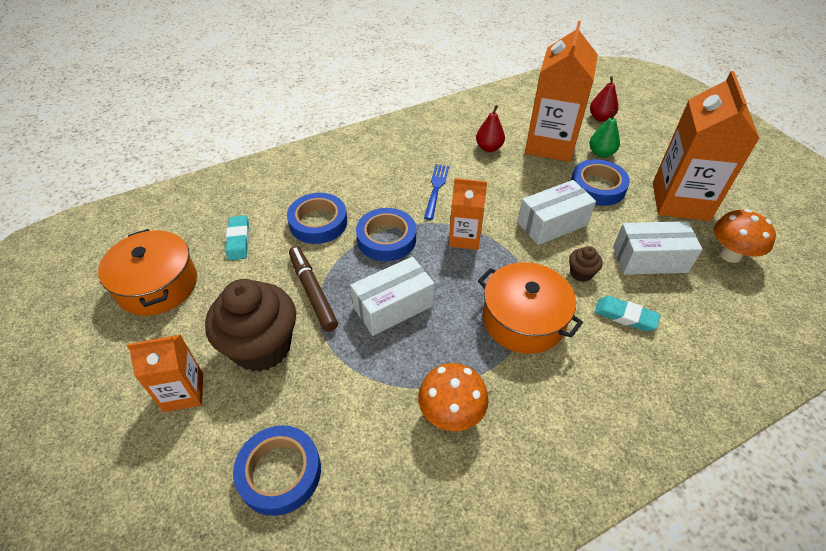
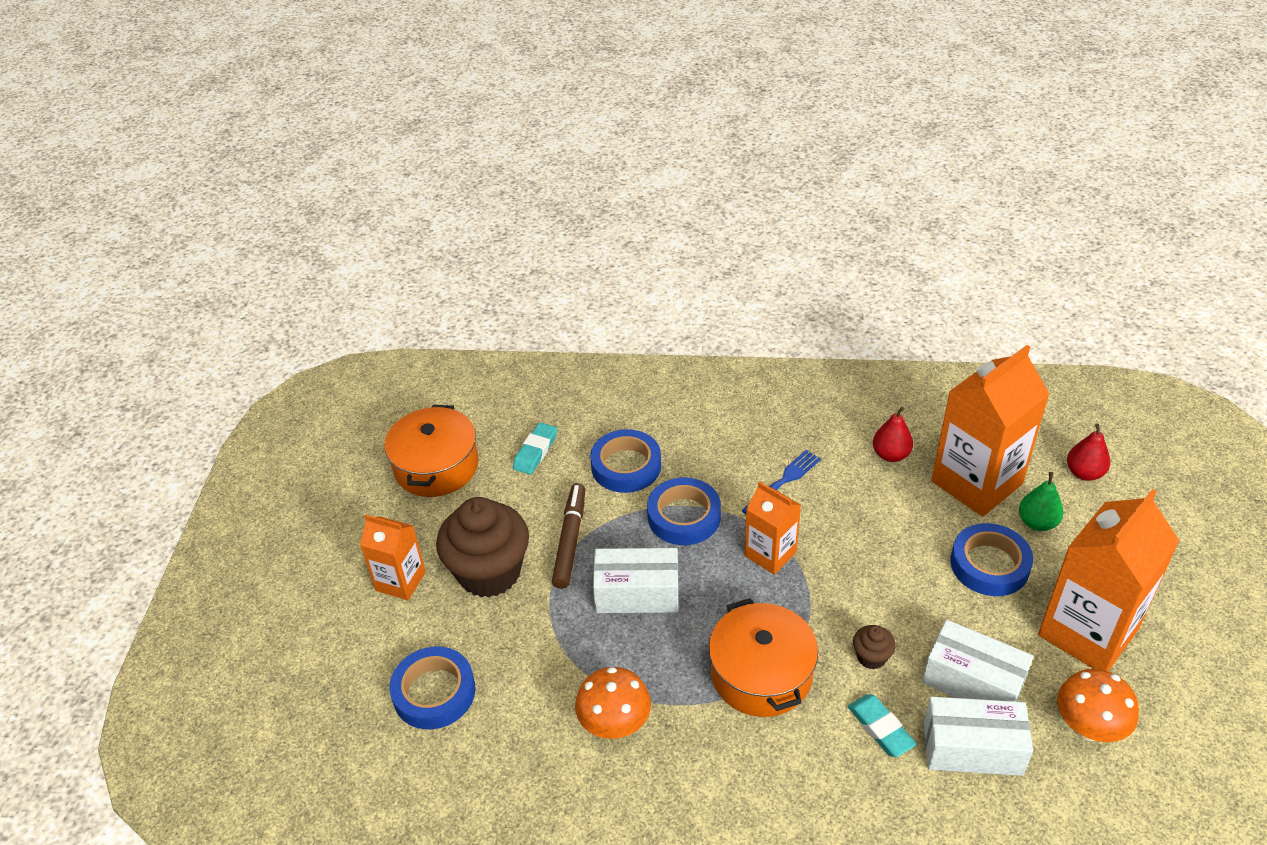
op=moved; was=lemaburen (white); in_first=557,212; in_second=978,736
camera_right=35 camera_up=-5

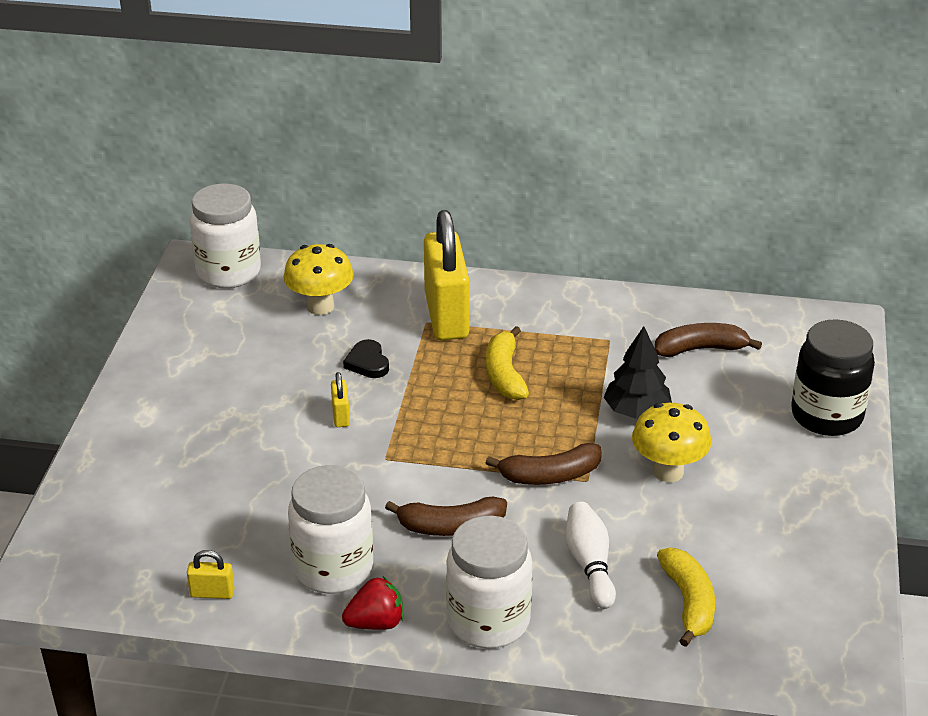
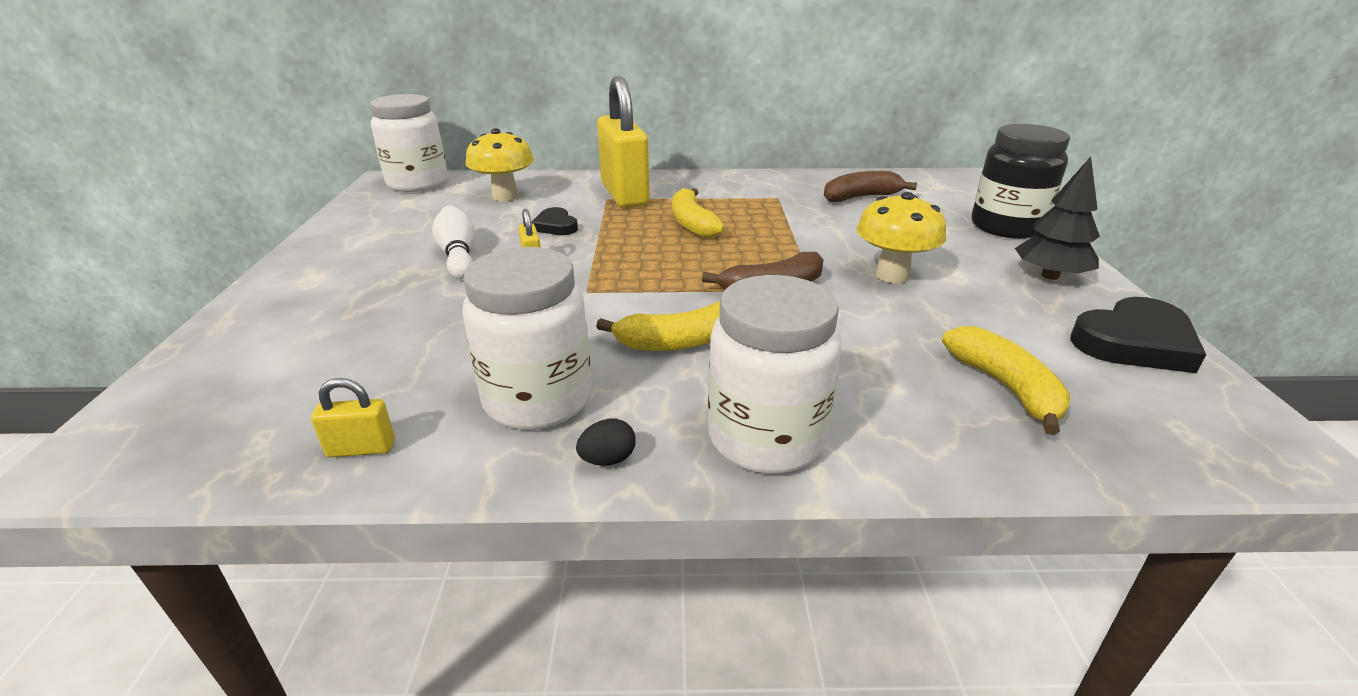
op=replaced; was=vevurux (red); now=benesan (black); in_first=372,603; in_second=606,442
op=recoloured; was=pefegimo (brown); now=pefegimo (yellow); in_first=446,516; in_second=658,326
op=moved; was=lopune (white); in_first=590,555; in_second=453,242
op=moved; was=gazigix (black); in_first=638,372; in_second=1057,218
op=added; now=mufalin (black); in_second=1138,335
camera_right=-10 camera_up=-5

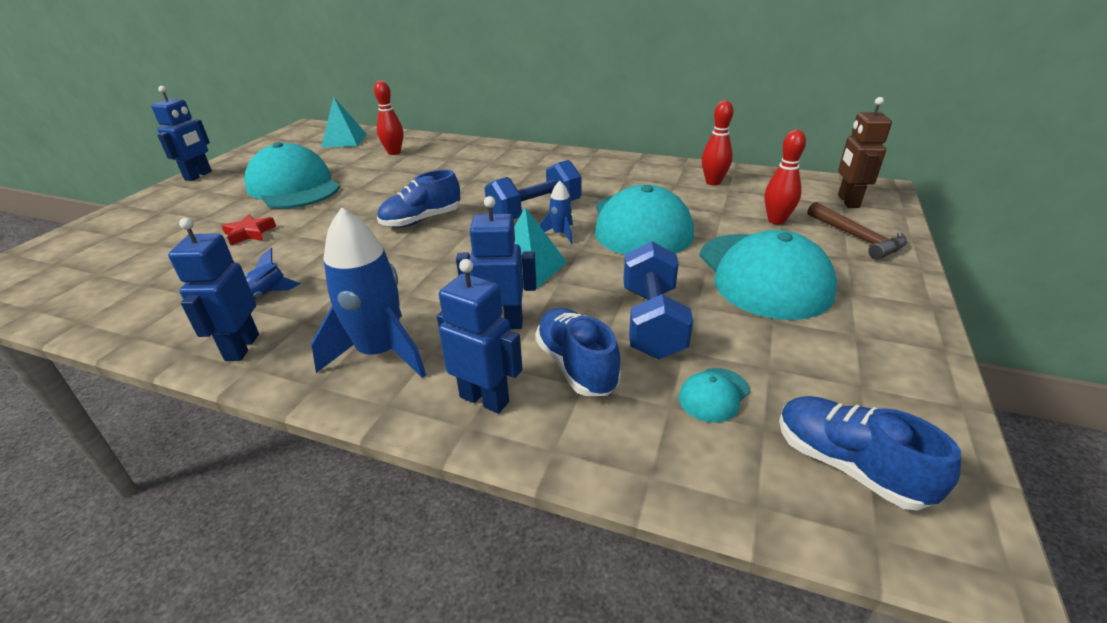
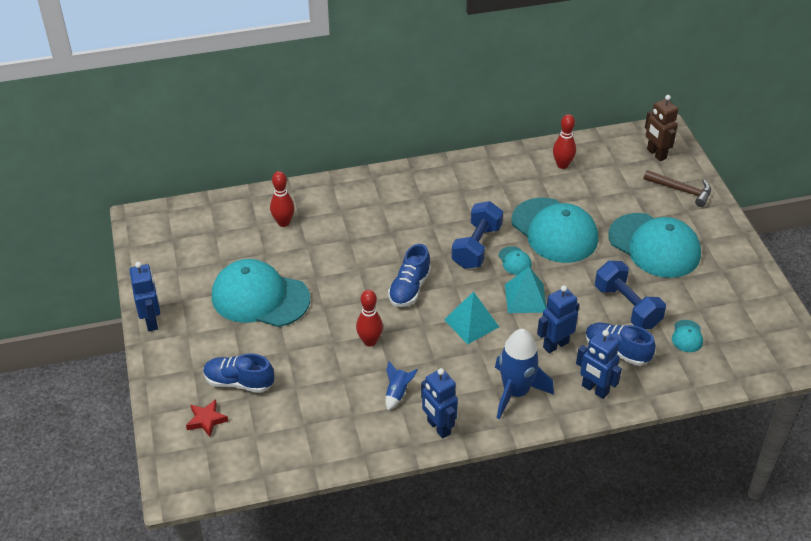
op=moved; was=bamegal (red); in_first=248,229; in_second=207,418
op=moved; was=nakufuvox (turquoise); in_first=344,122; in_second=471,317
op=turned; was=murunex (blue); in_first=480,336; in_second=599,364; clockwise=-135
op=replaced; was=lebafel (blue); now=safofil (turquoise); in_first=556,212; in_second=515,260
op=moved; was=lopune (red); in_first=785,177; in_second=369,318
op=moved; was=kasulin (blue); in_first=870,453; in_second=238,373
camera_right=-35 camera_up=10

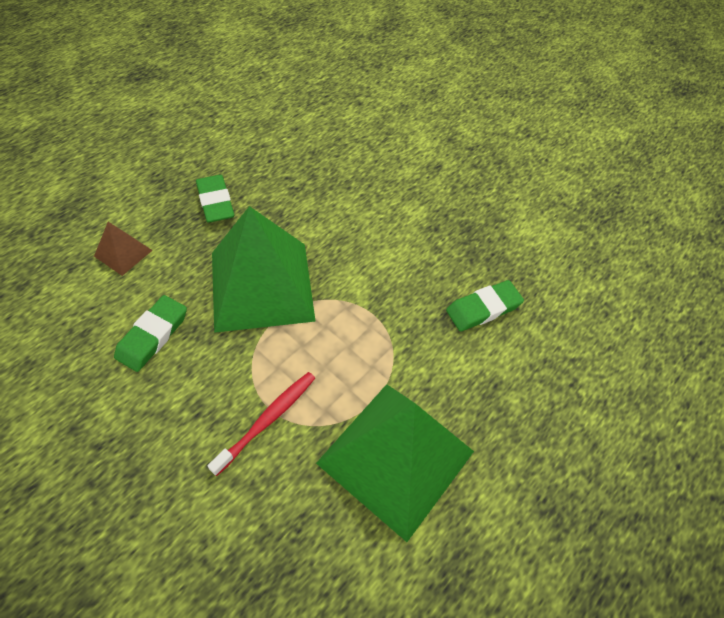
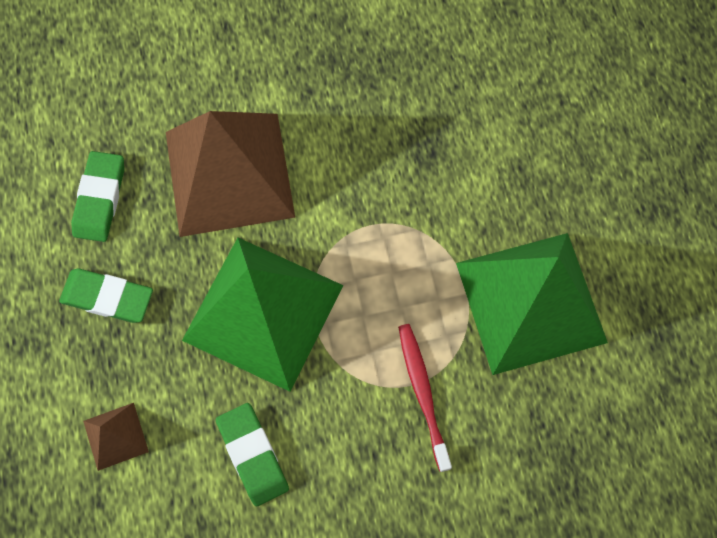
op=moved; was=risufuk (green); in_first=485,306; in_second=97,196
op=added; now=nakufuvox (brown); in_second=230,174
camera_right=-50 camera_up=15

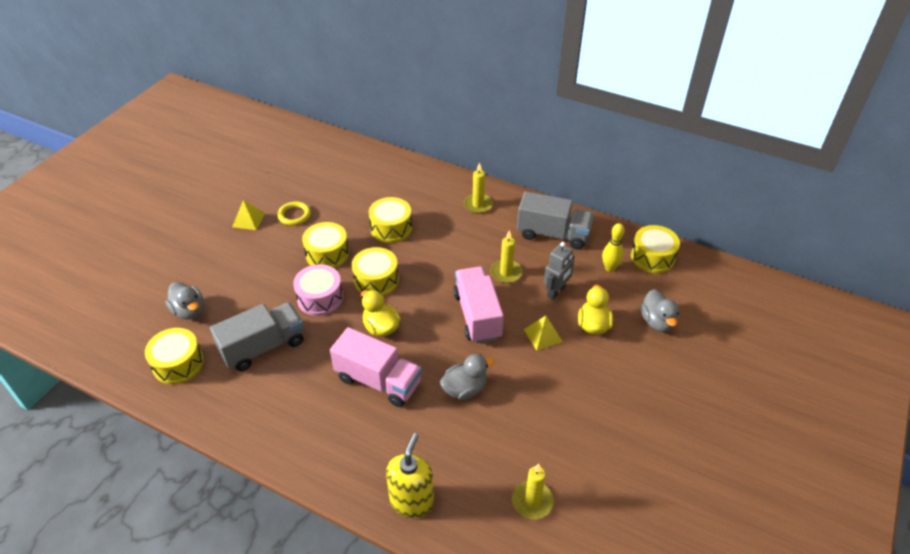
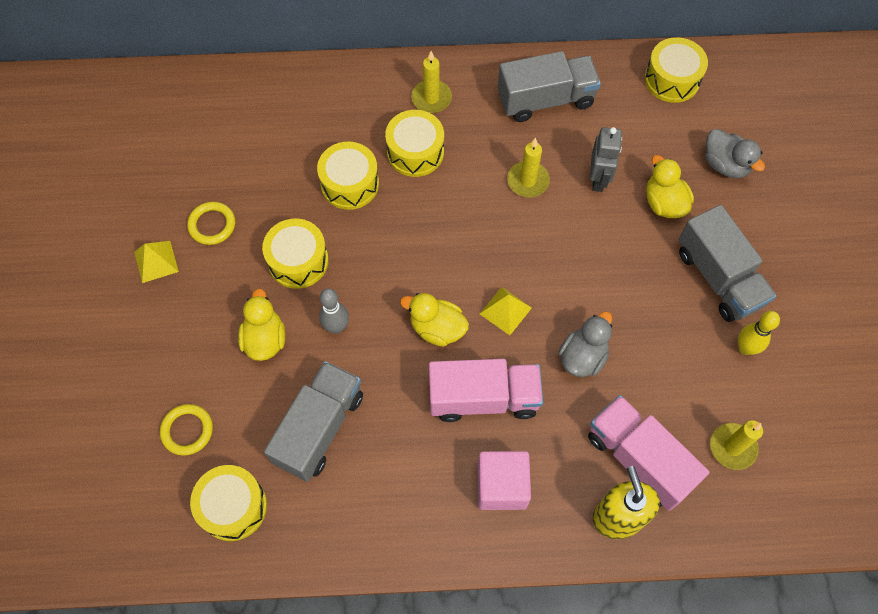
op=replaced; was=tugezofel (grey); now=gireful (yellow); in_first=184,301; in_second=186,430
op=replaced; was=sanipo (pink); now=lopune (grey); in_first=318,290; in_second=334,311
op=moved; was=sanipo (yellow); in_first=375,271; in_second=414,143
op=moved; was=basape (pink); in_first=478,304; in_second=649,453
op=moved; was=nakufuvox (yellow); in_first=543,333; in_second=506,311
op=moved; was=lopune (yellow); in_first=613,247; in_second=759,333
op=added; now=tugezofel (yellow); in_second=261,325
op=added; now=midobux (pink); in_second=504,480
op=added; now=basape (grey); in_second=727,263
camera_right=-30 camera_up=20

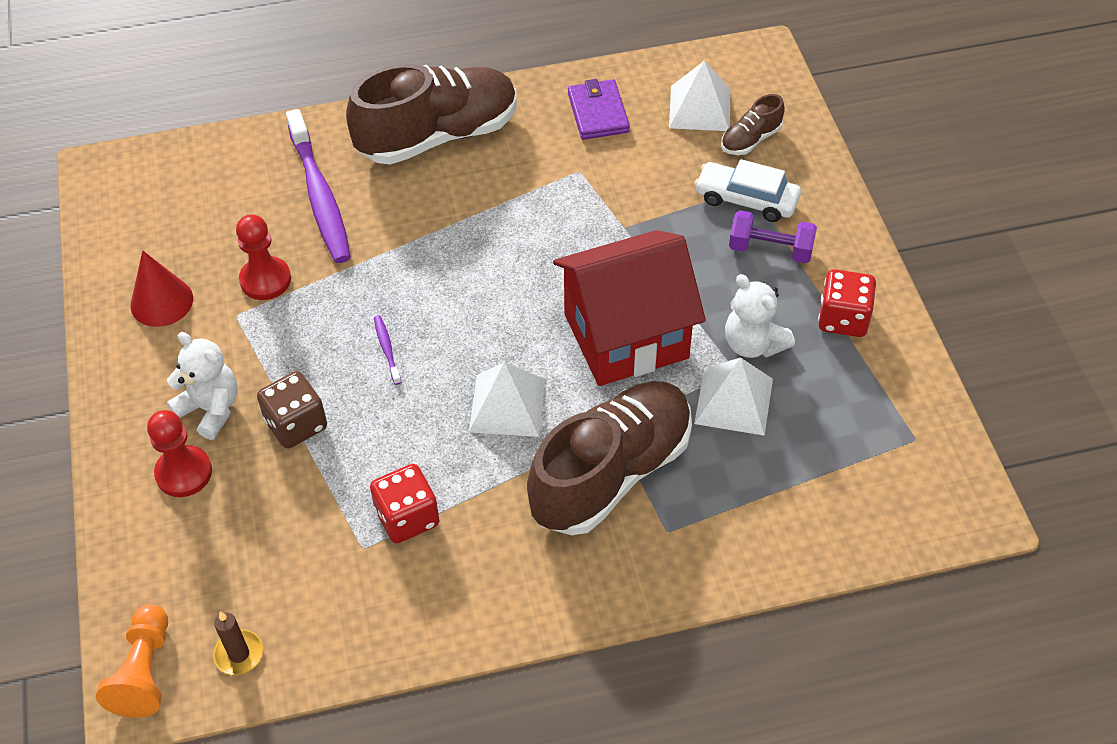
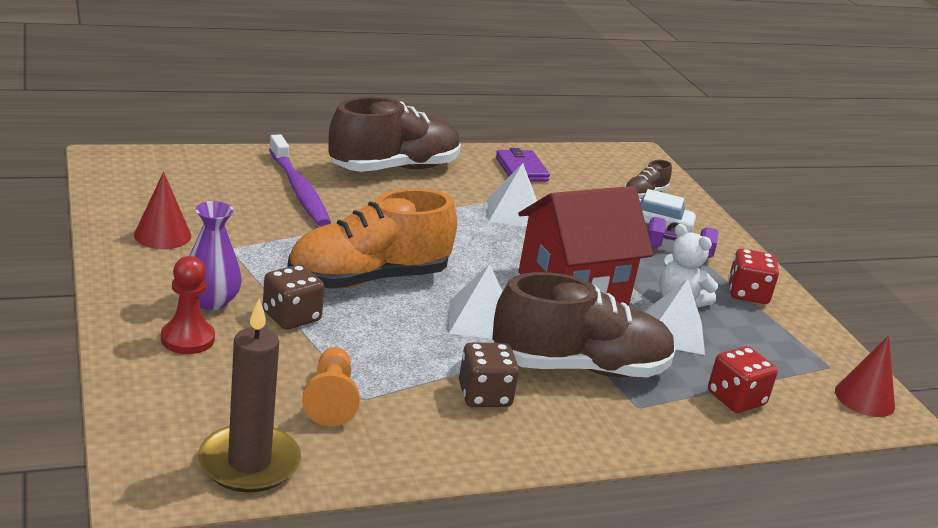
op=moved; was=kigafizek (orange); in_first=132,661; in_second=331,387
op=replaced; was=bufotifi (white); now=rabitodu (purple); in_first=202,386; in_second=215,255
op=resized; was=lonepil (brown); in_first=238,643; in_second=249,395; ratio=2.05
op=removed; was=kigafizek (red); in_first=263,257
op=moved; was=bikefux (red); in_first=405,503; in_second=743,379
op=replaced; was=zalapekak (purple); now=kasulin (orange); in_first=387,350; in_second=372,239
op=turned; was=kasulin (brown); in_first=609,458; in_second=584,324; clockwise=45
op=moved; was=nakufuvox (white); in_first=699,95; in_second=512,195
op=added; now=bikefux (brown); in_second=489,374
op=added; now=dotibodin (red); in_second=865,376
camera_right=-10 camera_up=-25

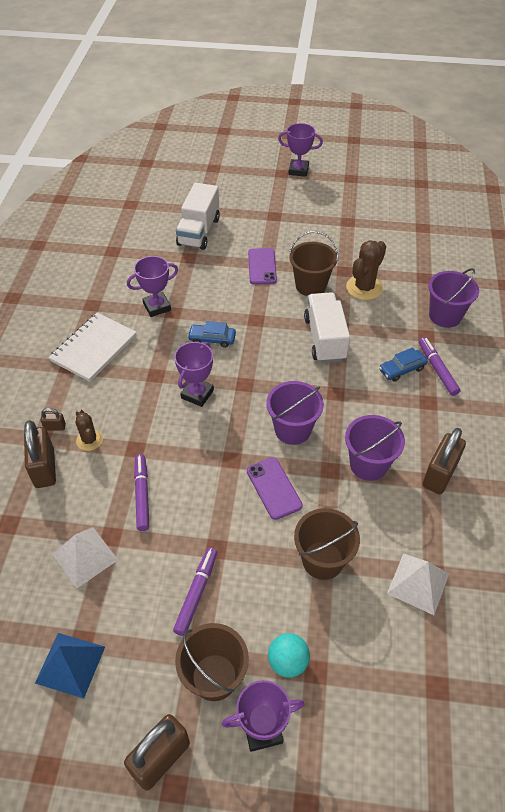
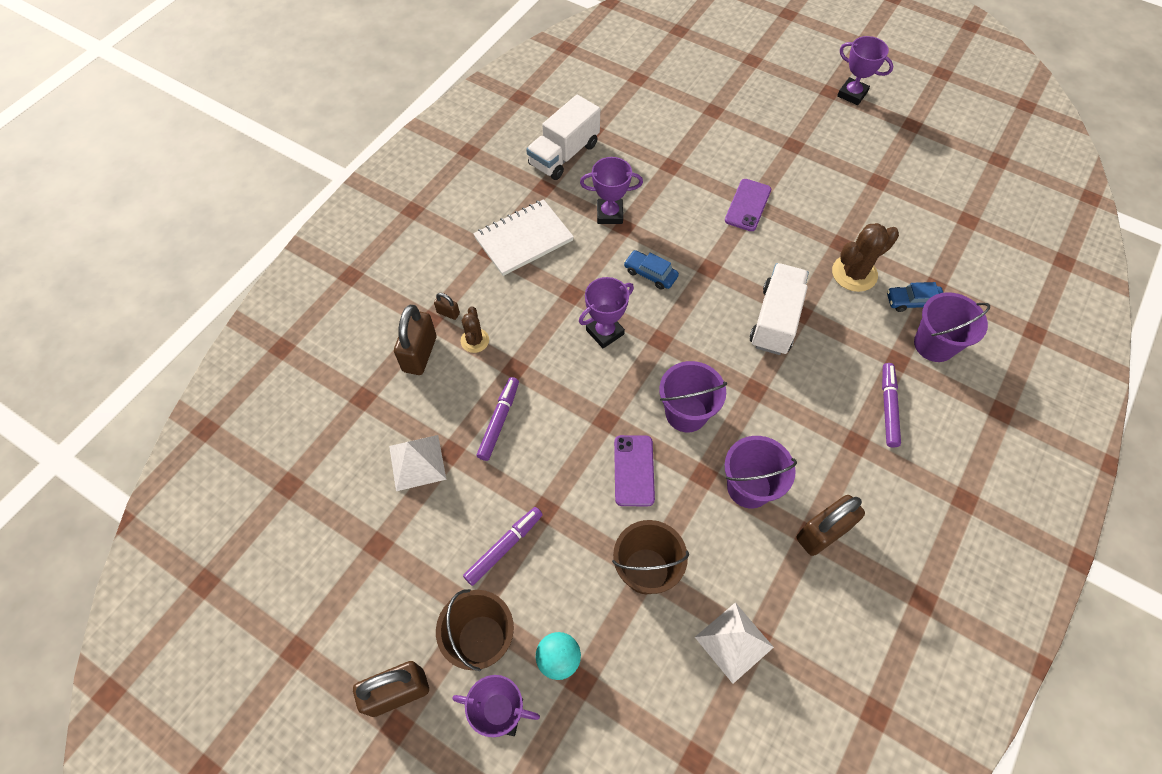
op=removed; was=nakufuvox (blue); in_first=70,666
op=moved; was=basape (white); in_first=198,216; in_second=563,137
op=removed; was=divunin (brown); in_first=313,263
op=moved; was=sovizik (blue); in_first=403,364; in_second=915,297
camera_right=25 camera_up=10

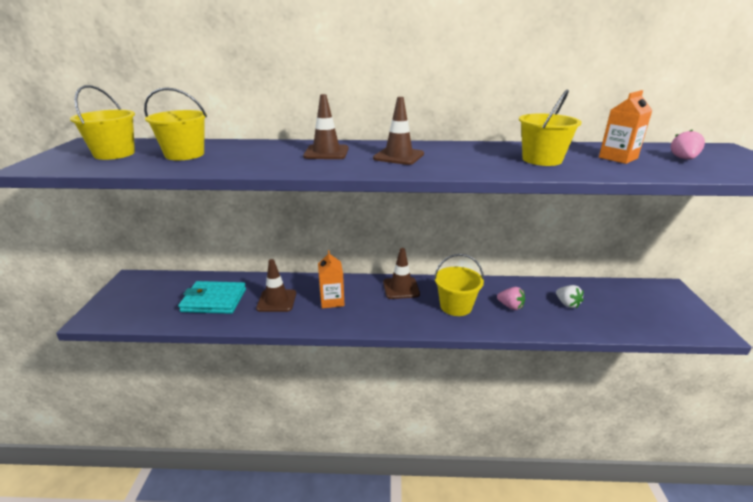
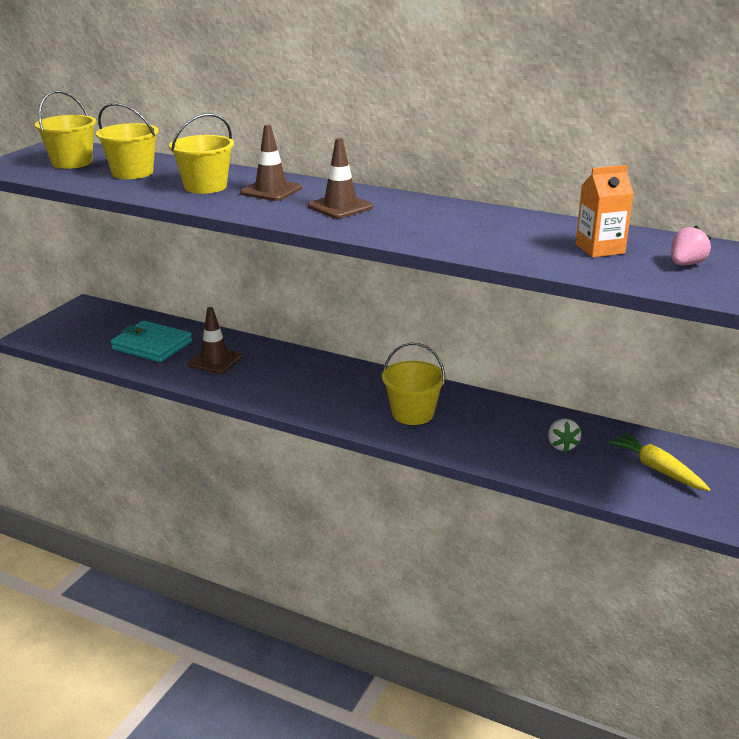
op=removed; was=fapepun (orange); in_first=331,279
op=removed; was=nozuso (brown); in_first=401,273
op=removed; was=vevurux (pink); in_first=511,298
op=moved; was=divunin (yellow); in_first=550,128; in_second=201,153
op=added; now=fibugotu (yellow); in_second=658,461
camera_right=25 camera_up=0

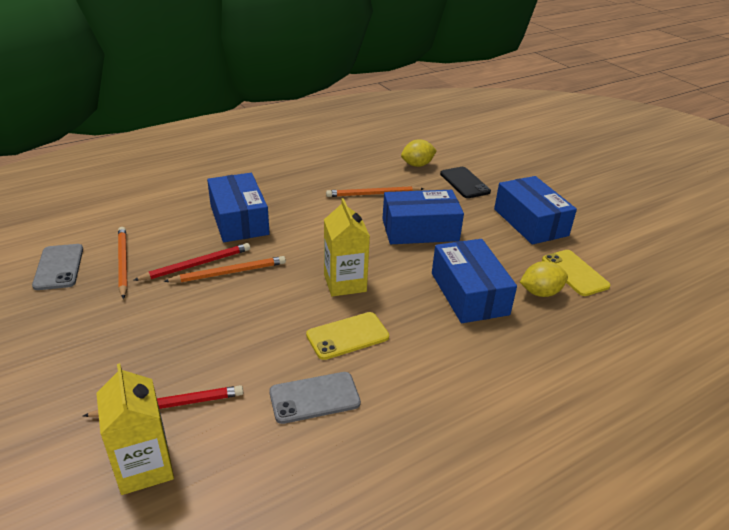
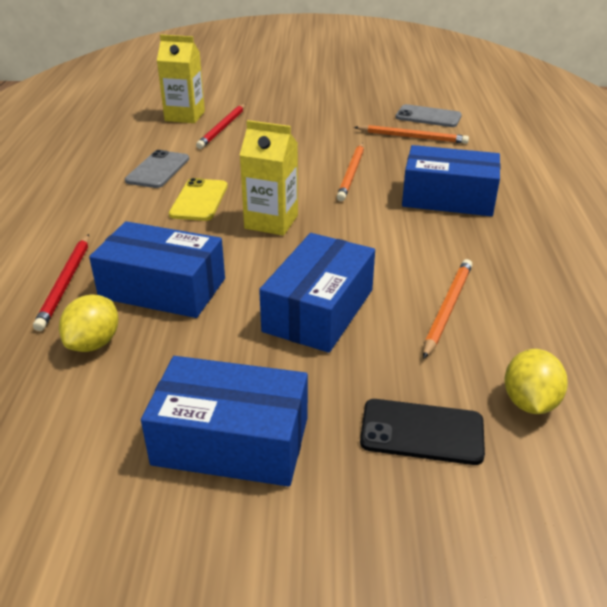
op=moved; was=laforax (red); in_first=191,262; in_second=61,282
op=removed; was=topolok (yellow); in_first=576,273
camera_right=125 camera_up=0

